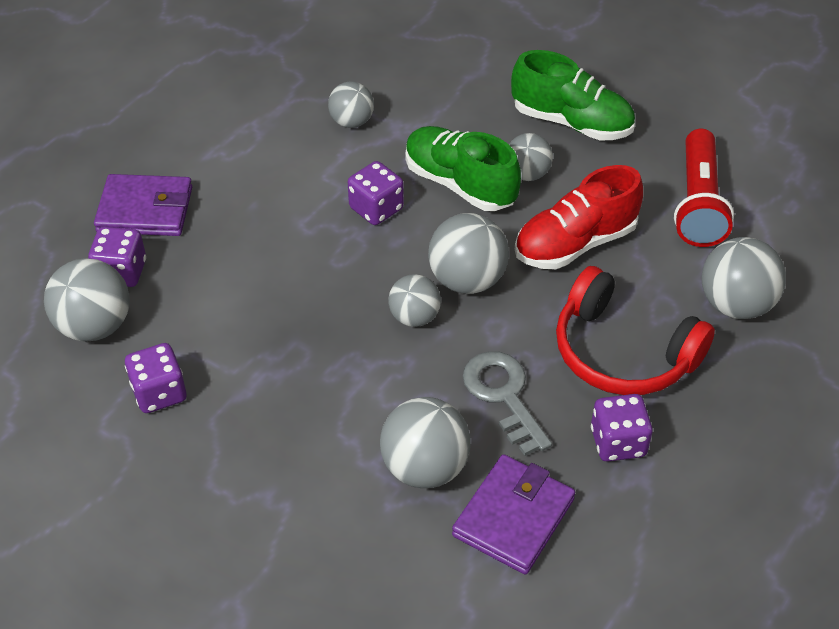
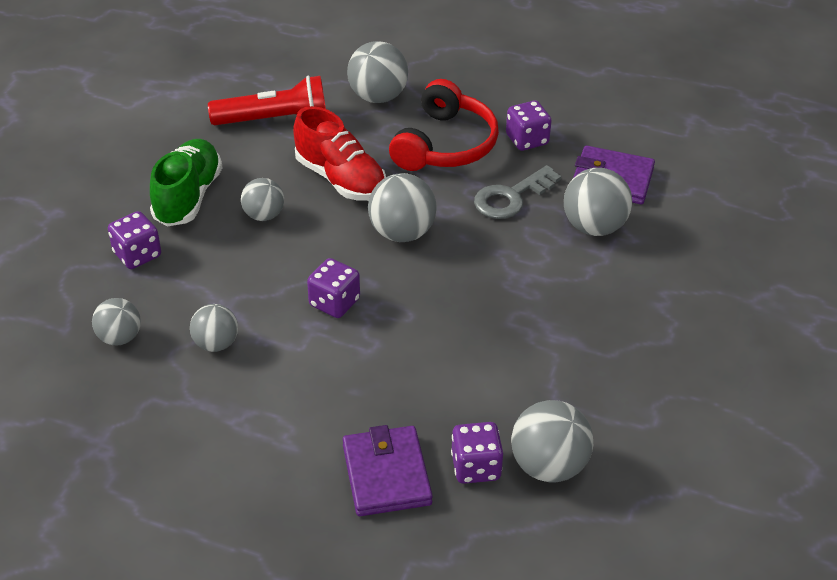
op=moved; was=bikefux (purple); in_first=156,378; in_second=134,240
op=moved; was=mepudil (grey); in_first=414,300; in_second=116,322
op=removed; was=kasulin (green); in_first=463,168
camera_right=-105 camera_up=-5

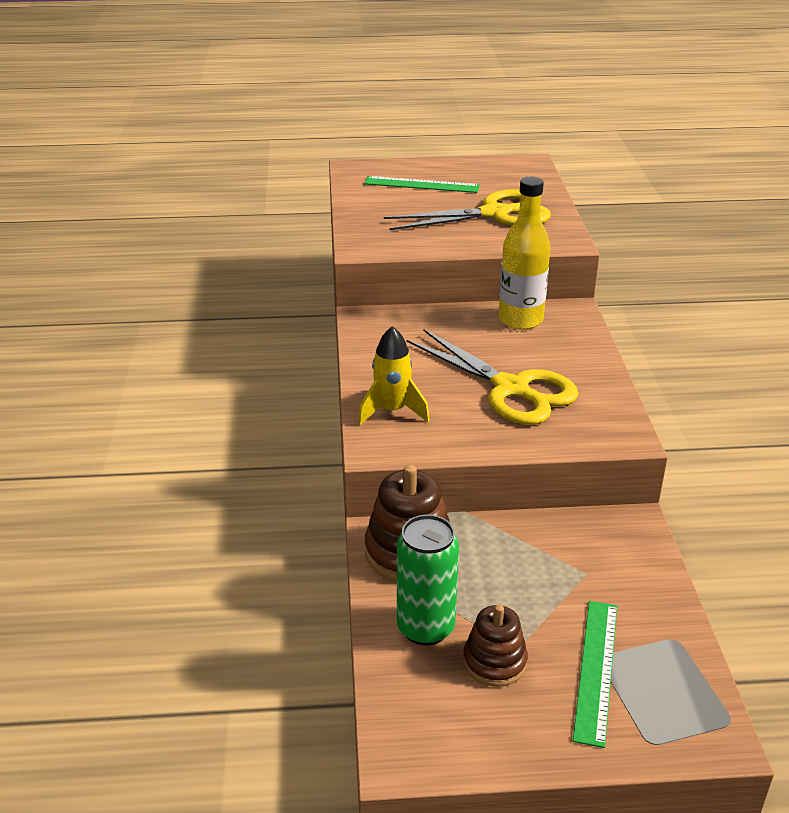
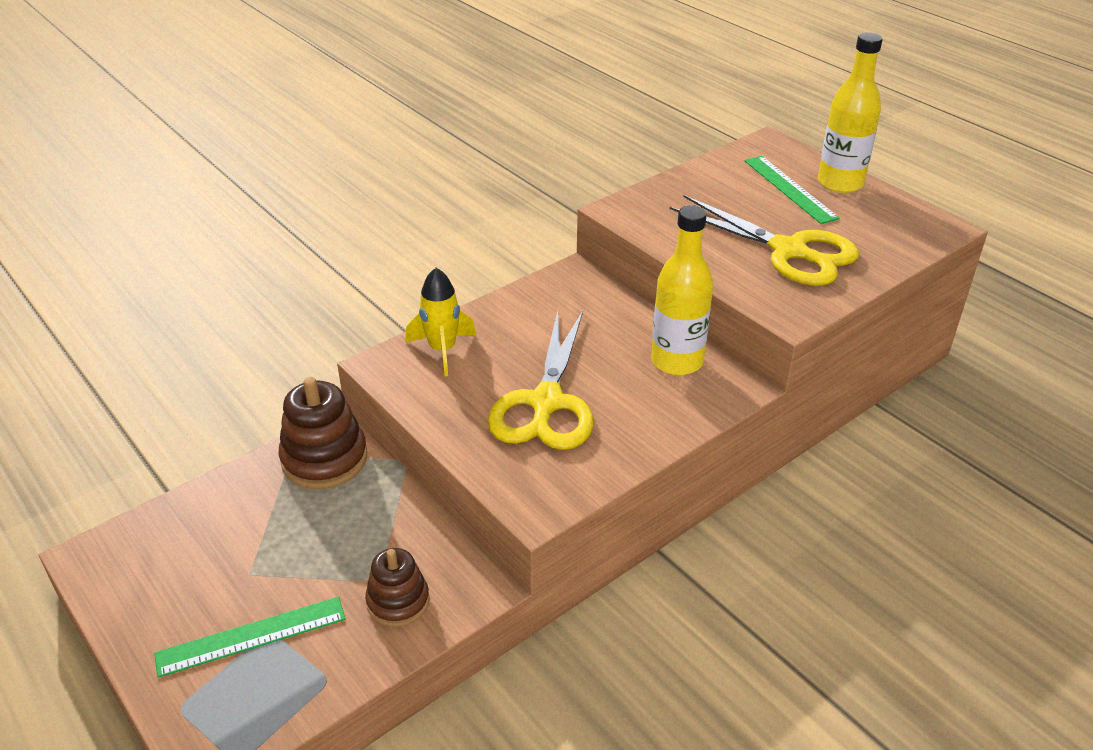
op=removed; was=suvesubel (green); in_first=428,580
op=moved; was=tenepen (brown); in_first=495,646; in_second=397,587
op=added; now=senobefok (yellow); in_second=850,112
camera_right=55 camera_up=5

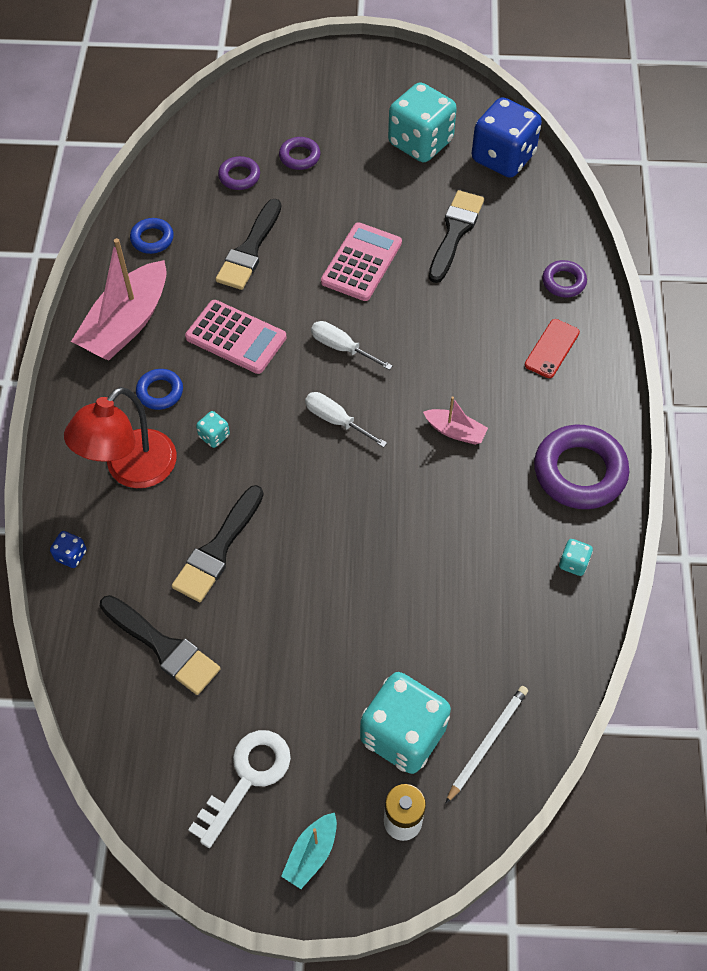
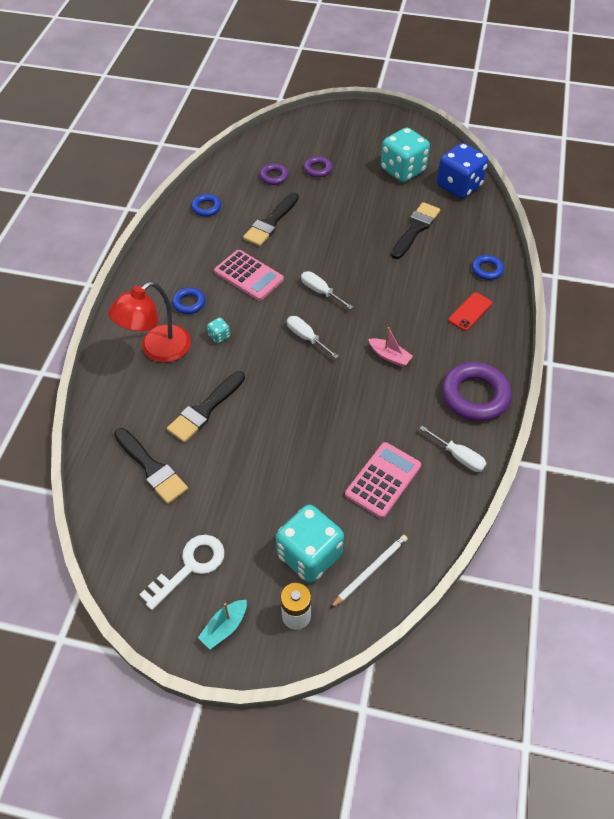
op=removed; was=bikefux (blue); in_first=68,549
op=removed; was=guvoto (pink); in_first=119,299
op=moved; was=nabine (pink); in_first=361,261; in_second=383,480
op=recoloured; was=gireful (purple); now=gireful (blue); in_first=564,278; in_second=488,267
op=replaced; was=bikefux (turquoise); now=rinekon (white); in_first=576,557; in_second=453,449
camera_right=10 camera_up=-5

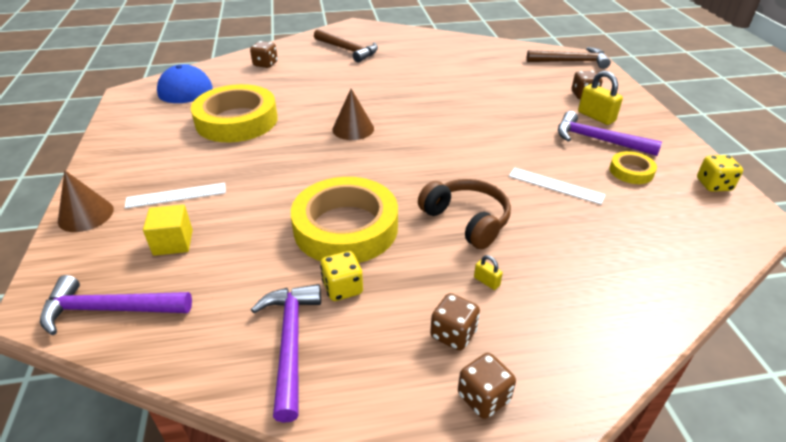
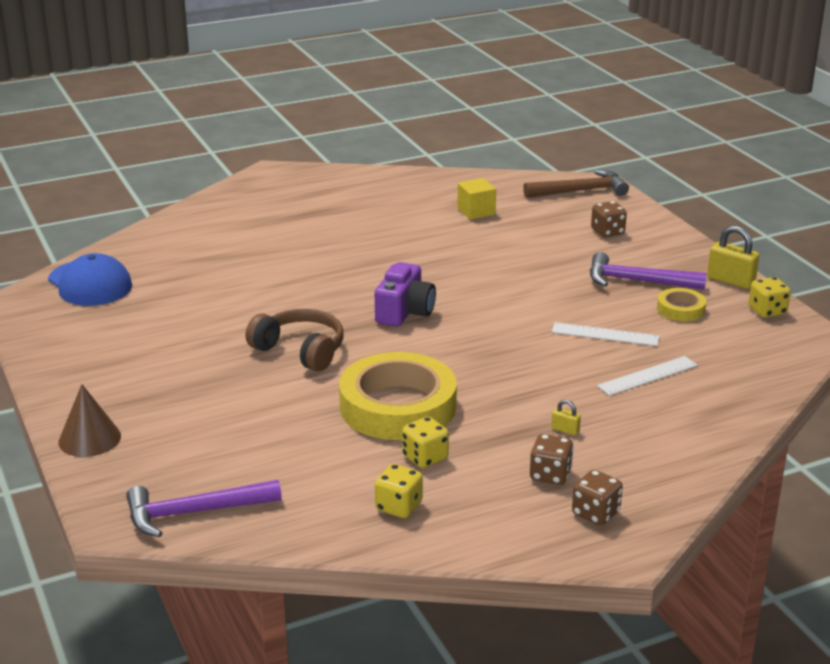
op=moved; was=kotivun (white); in_first=175,196; in_second=647,376
op=moved; was=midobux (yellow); in_first=168,230; in_second=476,199
op=removed; was=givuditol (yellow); in_first=234,113
op=removed; was=bikefux (brown); in_first=264,54
op=replaced; was=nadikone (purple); now=bikefux (yellow); in_first=286,353; in_second=399,491
op=removed; was=nadikone (brown); in_first=346,46
op=removed; was=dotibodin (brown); in_first=353,114
op=moved; was=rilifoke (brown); in_first=464,214; in_second=295,340
op=moved; was=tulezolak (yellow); in_first=600,98; in_second=733,257
op=added; now=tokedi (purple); in_second=405,294
camera_right=-15 camera_up=-10

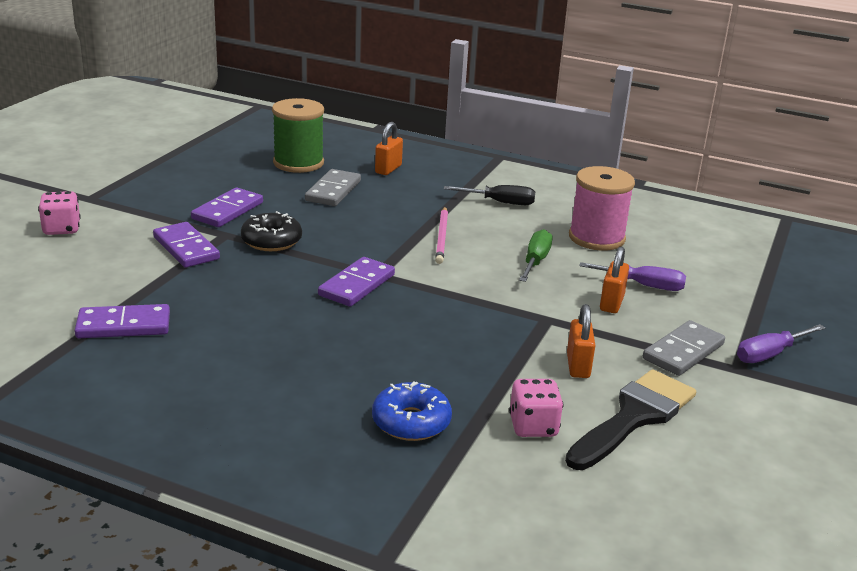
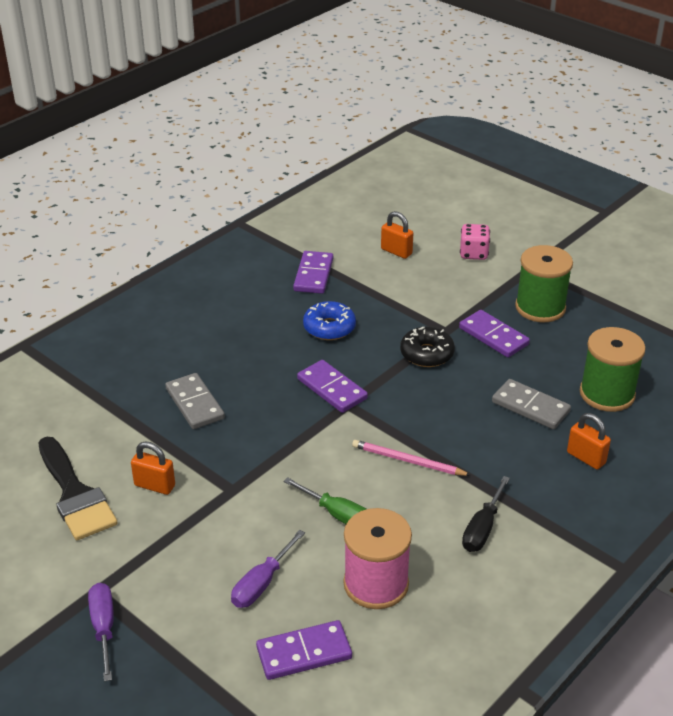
op=moved; was=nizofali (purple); in_first=186,245; in_second=304,650
op=moved; was=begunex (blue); in_first=412,411; in_second=329,320
op=removed; was=bikefux (pink); in_first=536,408
op=moved; was=tulezolak (orange); in_first=614,279; in_second=397,235
op=moved; was=nizofali (grey); in_first=684,348; in_second=195,401
op=added; now=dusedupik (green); in_second=544,283
camera_right=110 camera_up=10

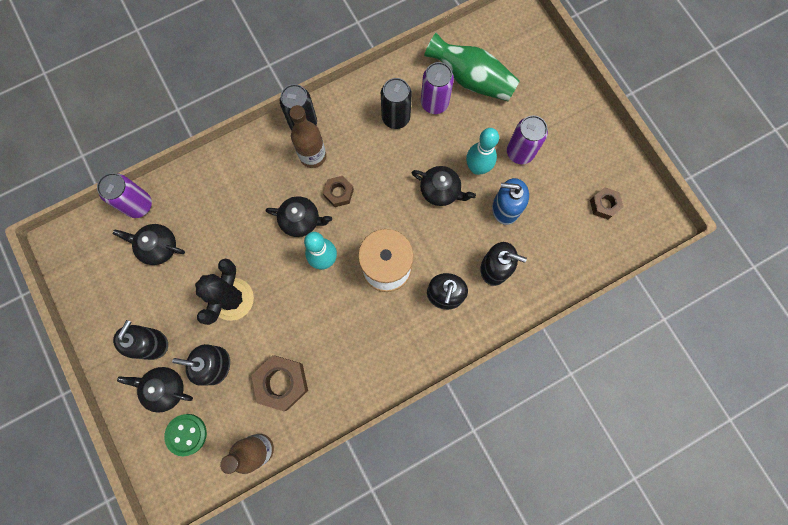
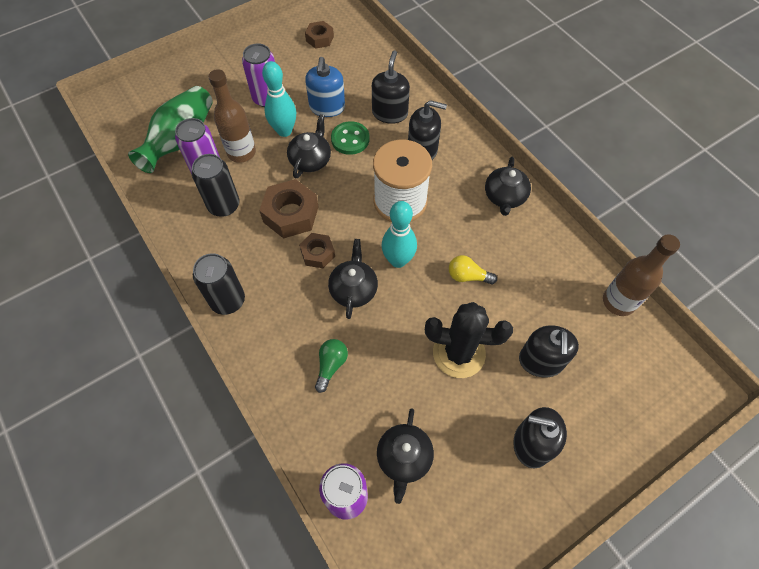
op=moved; was=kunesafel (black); in_first=155,390; in_second=508,186
op=moved; was=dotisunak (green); in_first=185,435; in_second=350,138
op=moved; was=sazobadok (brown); in_first=279,383; in_second=288,209
op=moved; was=senobefok (brown); in_first=307,136; in_second=232,116
op=added; now=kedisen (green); in_second=331,366
op=added; now=kedisen (yellow); in_second=473,269
camera_right=-95 camera_up=-15

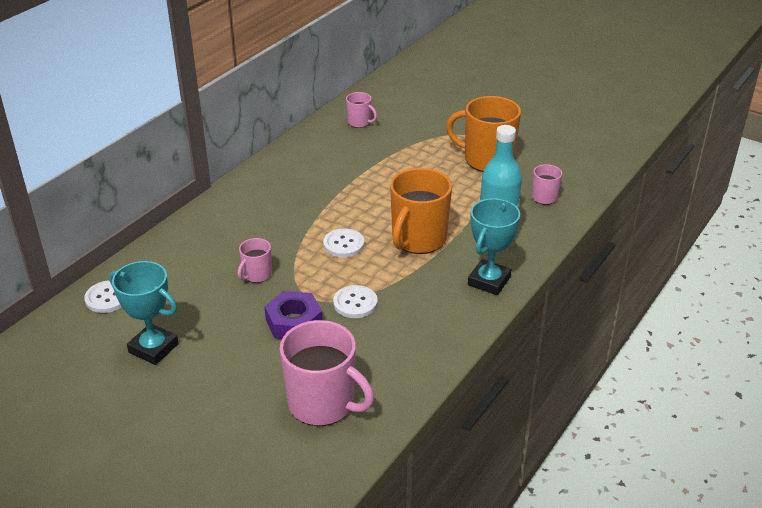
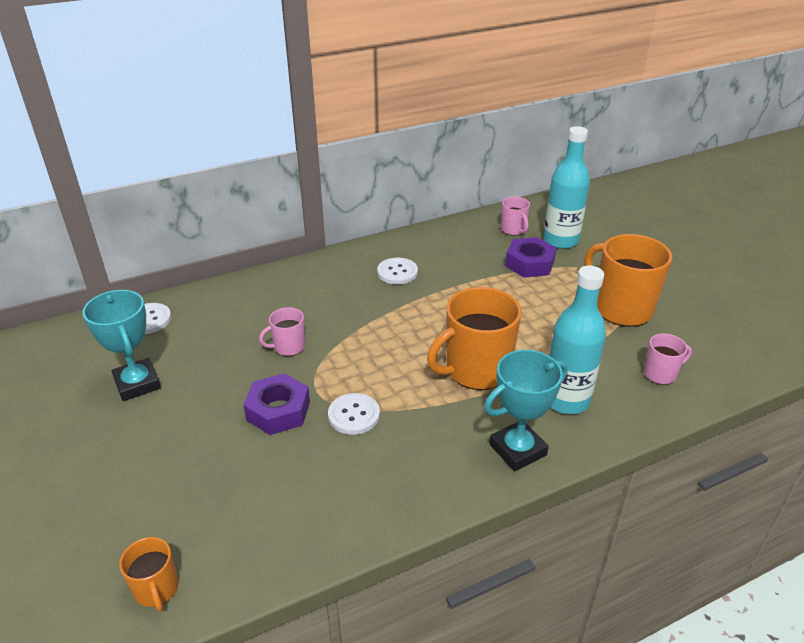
op=removed; was=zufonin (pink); in_first=327,373
op=moved; was=dotisunak (white); in_first=343,242; in_second=397,271
op=added; now=zufonin (orange); in_second=148,574
op=added; now=sazobadok (purple); in_second=530,257
op=added; now=senobefok (turquoise); in_second=566,187
camera_right=30 camera_up=0

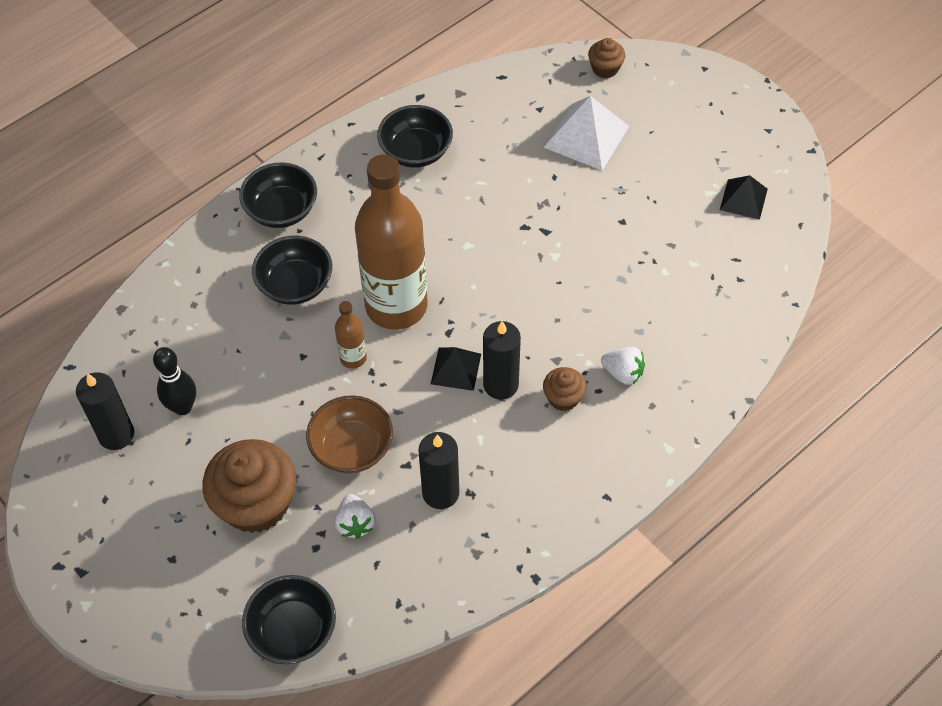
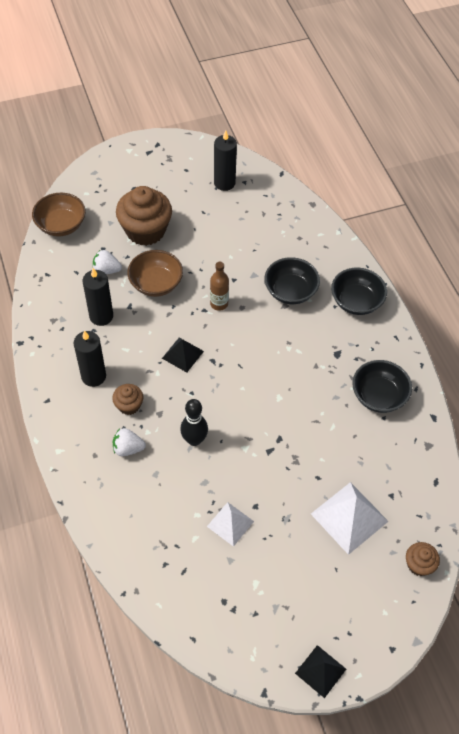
op=moved; was=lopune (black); in_first=174,381; in_second=194,422
op=recoloured; was=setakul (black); now=setakul (brown); in_first=289,619; in_second=59,215
op=removed; was=senobefok (brown); in_first=391,242
op=moved; was=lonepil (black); in_first=502,360; in_second=90,358
op=turned; was=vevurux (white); in_first=623,366; in_second=129,442; clockwise=45
op=moved; was=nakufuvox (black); in_first=744,197; in_second=320,671
op=added; now=nakufuvox (white); in_second=230,524
camera_right=110 camera_up=0

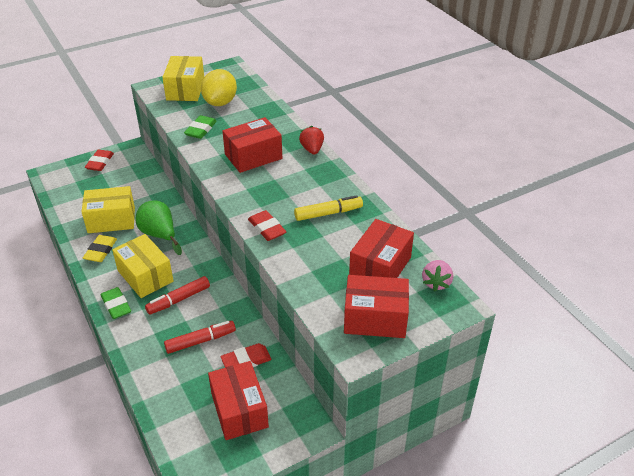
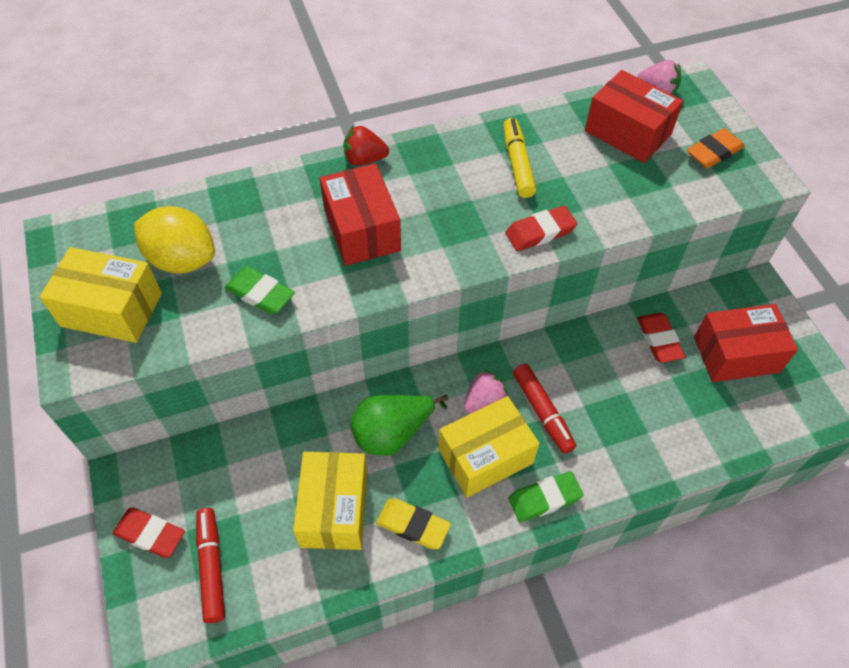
op=moved; was=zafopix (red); in_first=200,337; in_second=210,565
op=replaced; was=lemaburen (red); now=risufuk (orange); in_first=376,306; in_second=716,148
op=added; now=vevurux (pink); in_second=486,392
camera_right=-80 camera_up=15

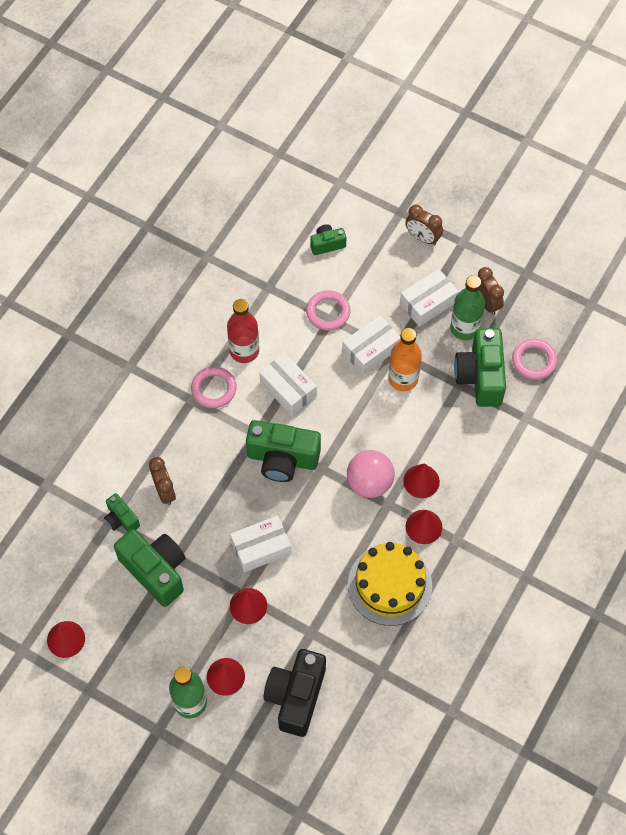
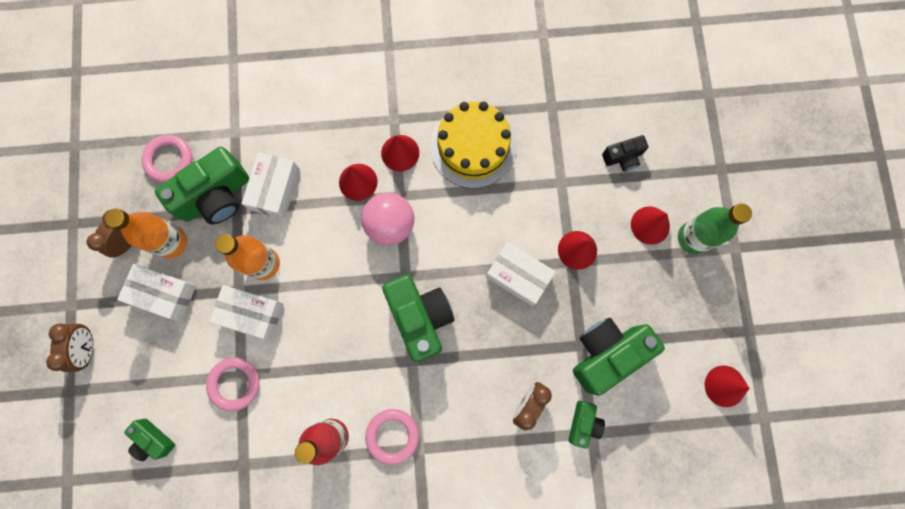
op=turned; was=tokedi (green); in_first=149,568; in_second=619,357; clockwise=45
op=moved; was=lemaburen (white); in_first=288,384; in_second=271,185
op=resized; was=tokedi (black); in_first=294,693; in_second=625,153; ratio=0.52
op=recoloured; was=senobefok (green); now=senobefok (orange); in_first=467,307; in_second=146,233
camera_right=-125 camera_up=15

